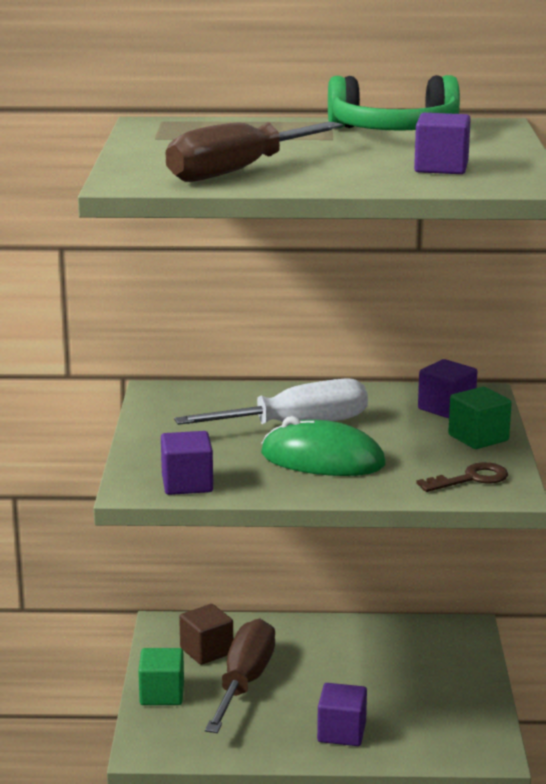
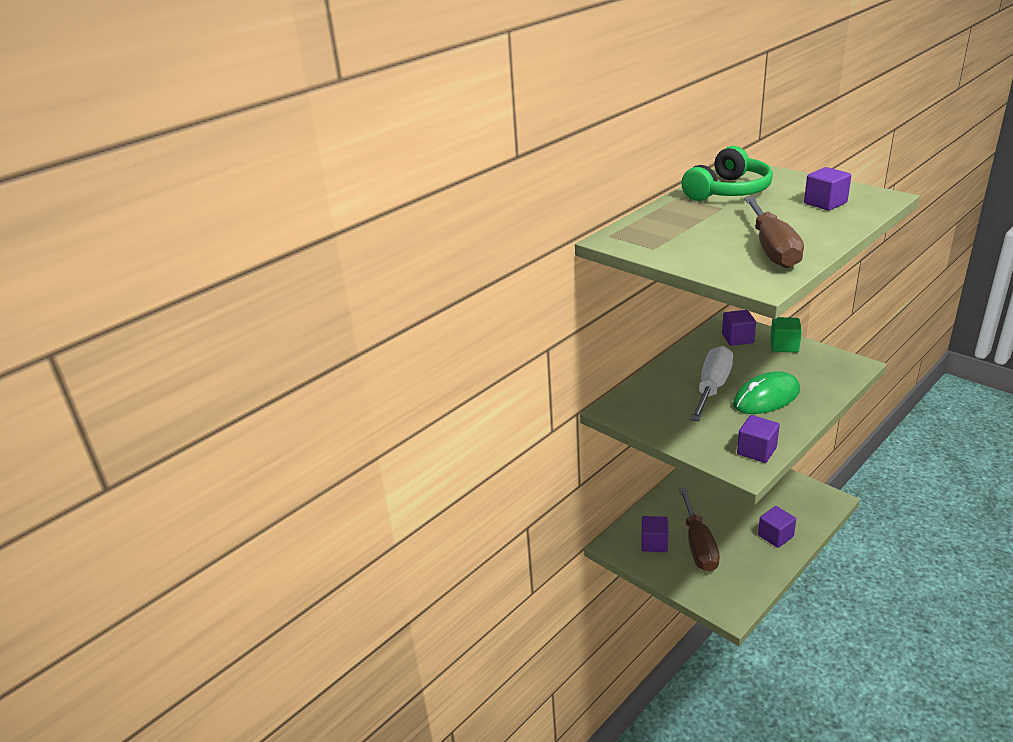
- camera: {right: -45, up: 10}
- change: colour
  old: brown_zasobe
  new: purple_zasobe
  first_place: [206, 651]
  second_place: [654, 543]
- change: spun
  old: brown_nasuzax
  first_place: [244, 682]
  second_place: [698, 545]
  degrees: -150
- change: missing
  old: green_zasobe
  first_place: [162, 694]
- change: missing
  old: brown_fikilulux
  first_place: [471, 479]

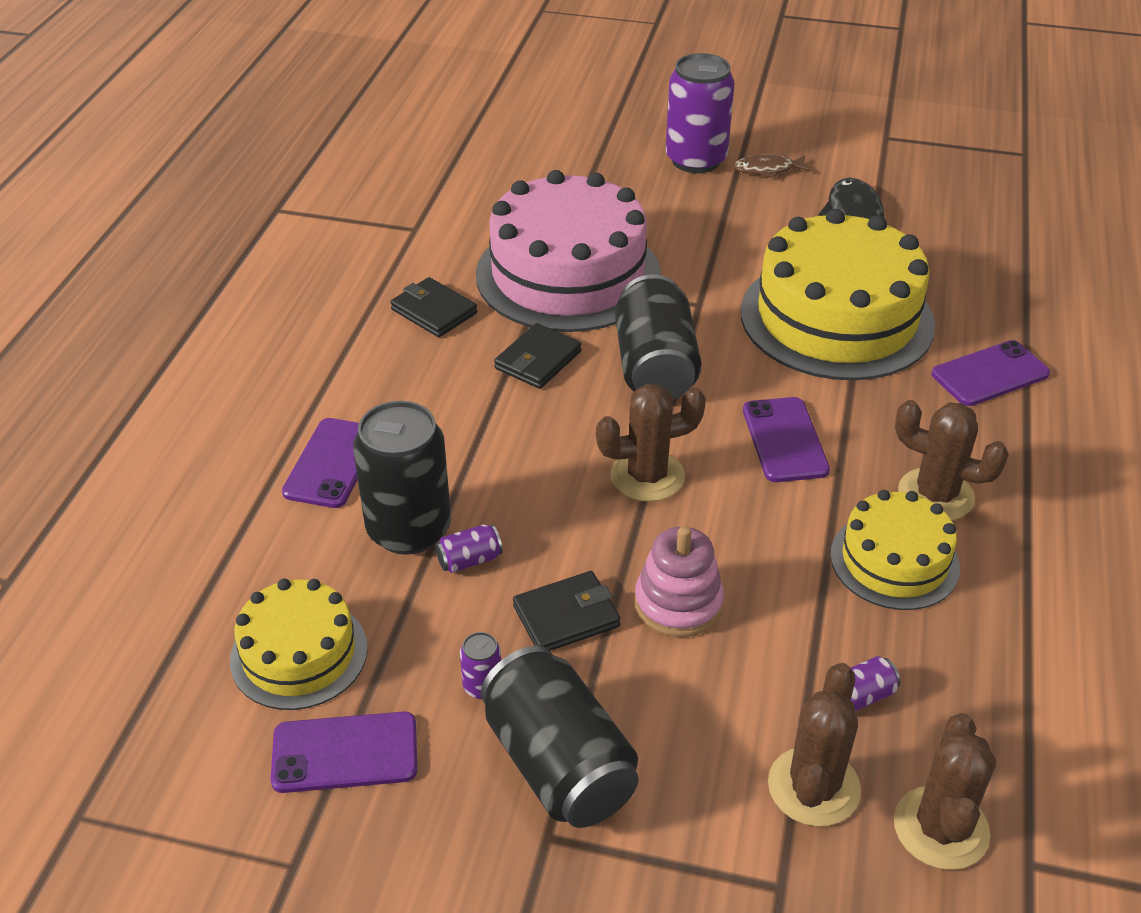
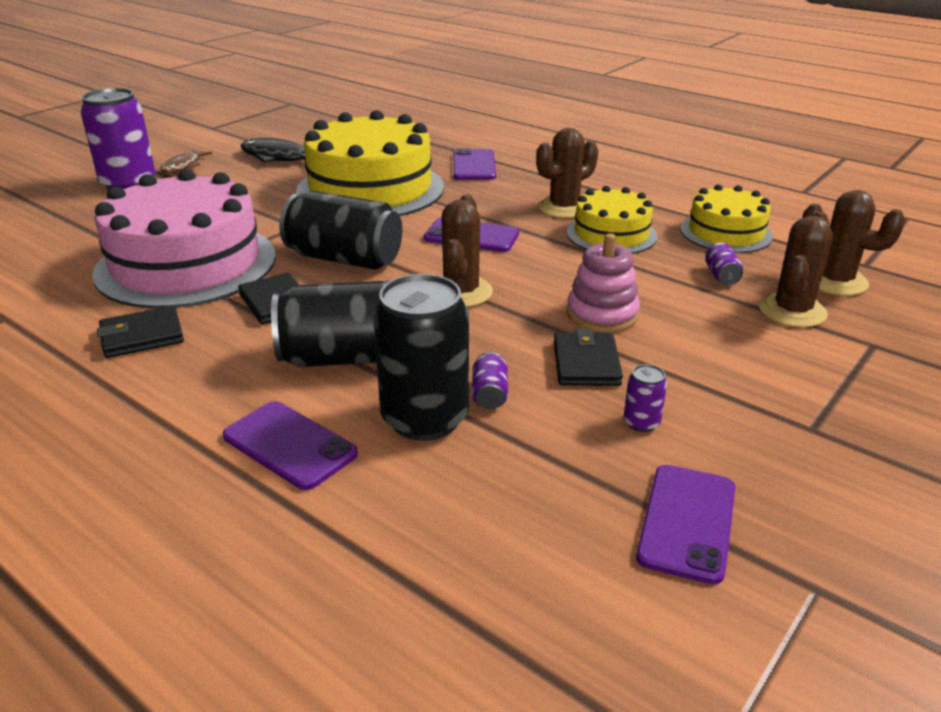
- camera: {right: -65, up: -10}
- change: relocated
  old: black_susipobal
  first_place: [558, 764]
  second_place: [347, 357]
- change: relocated
  old: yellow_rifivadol
  first_place: [299, 654]
  second_place: [726, 232]
- change: spun
  old: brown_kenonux
  first_place: [813, 787]
  second_place: [792, 311]
  degrees: 75

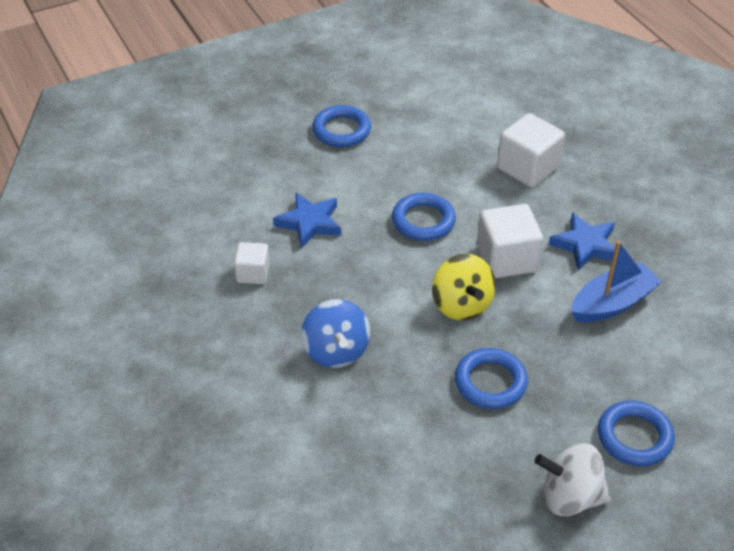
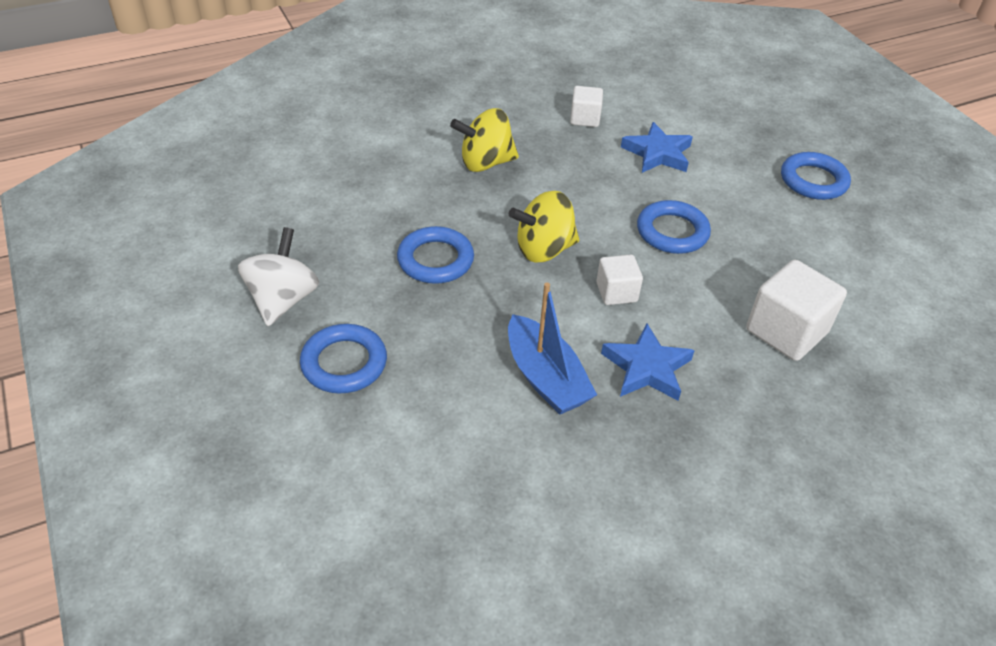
- camera: {right: 90, up: 0}
- change: colour
  old: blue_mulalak
  new: yellow_mulalak
  first_place: [336, 351]
  second_place: [485, 163]
- change: size
  old: white_zasobe
  first_place: [506, 259]
  second_place: [616, 292]
  factor: 0.58

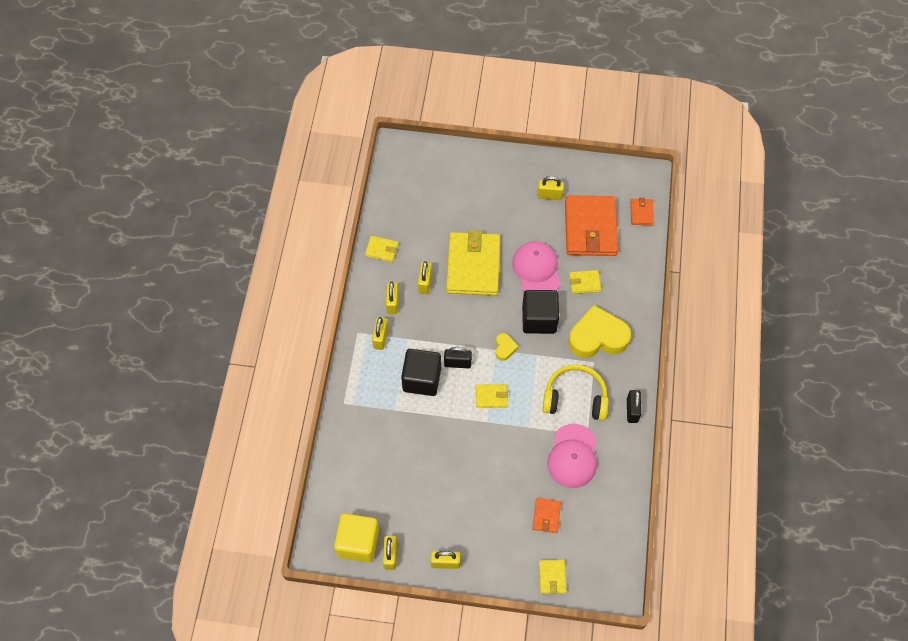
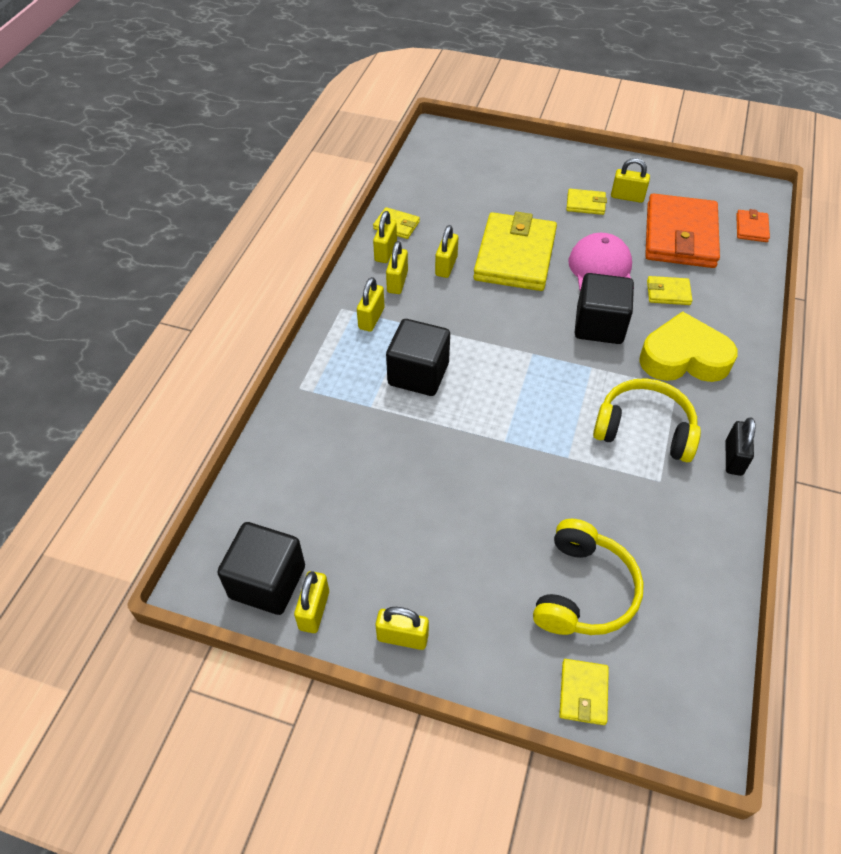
- camera: {right: 10, up: -10}
- change: colour
  old: yellow_zasobe
  new: black_zasobe
  first_place: [358, 543]
  second_place: [267, 582]
- change: appeared
  new: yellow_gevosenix
  second_place: [385, 252]
- change: exchanged
  old: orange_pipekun
  new: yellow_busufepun
  first_place: [546, 516]
  second_place: [583, 590]
- change: relocated
  old: yellow_pipekun
  first_place: [491, 397]
  second_place: [585, 204]
- change: missing
  old: black_gevosenix
  first_place: [457, 363]
- change: missing
  old: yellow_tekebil
  first_place: [504, 348]
- change: missing
  old: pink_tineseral
  first_place: [572, 456]

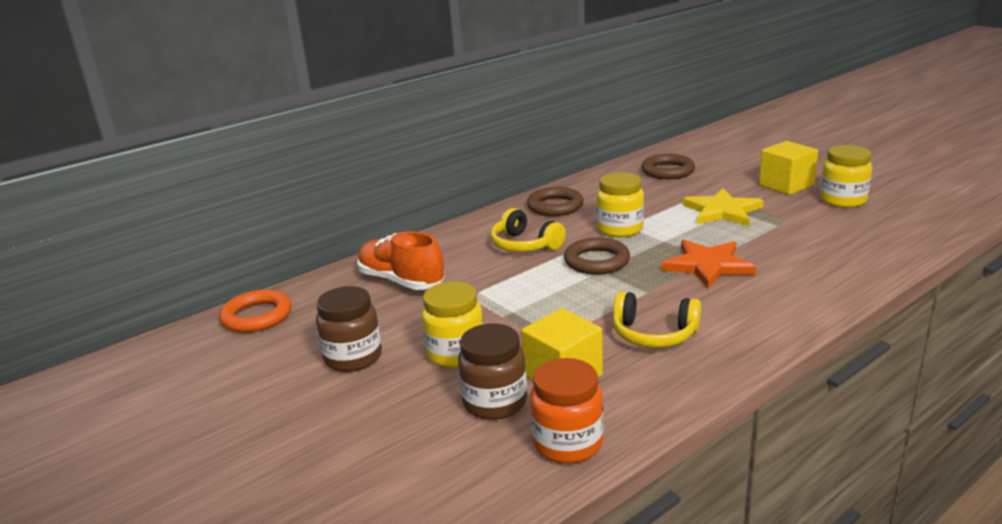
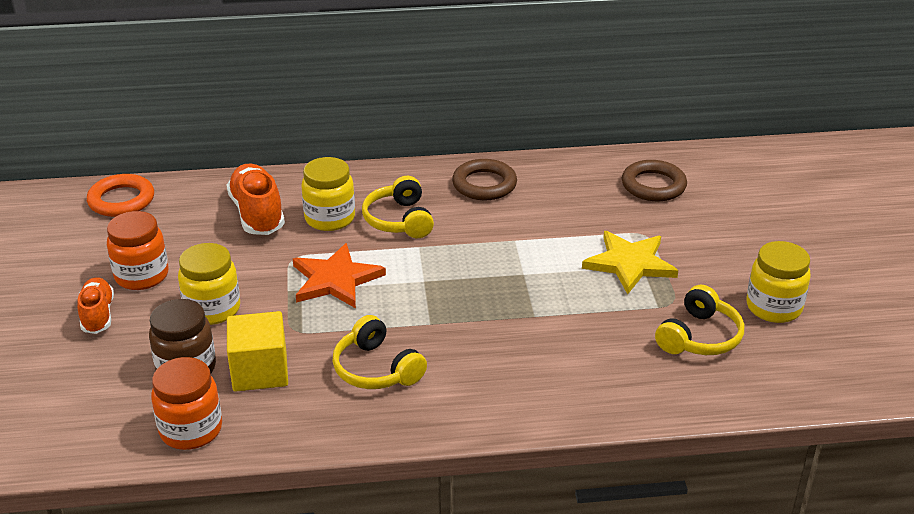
- camera: {right: 30, up: 10}
- change: appeared
  new: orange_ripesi
  second_place: [98, 315]
- change: colour
  old: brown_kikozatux
  new: orange_kikozatux
  first_place: [353, 358]
  second_place: [142, 276]
- change: relocated
  old: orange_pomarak
  first_place: [708, 266]
  second_place: [335, 280]
- change: relocated
  old: yellow_kikozatux
  first_place: [620, 229]
  second_place: [330, 218]
- change: appeared
  new: yellow_busufepun
  second_place: [699, 337]
- change: missing
  old: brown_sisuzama
  first_place: [596, 261]
- change: missing
  old: yellow_zasobe
  first_place: [786, 185]

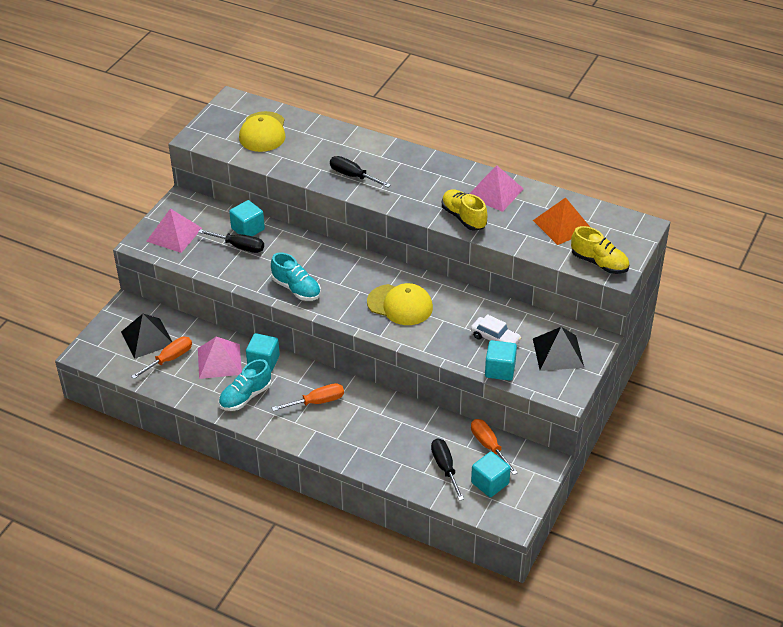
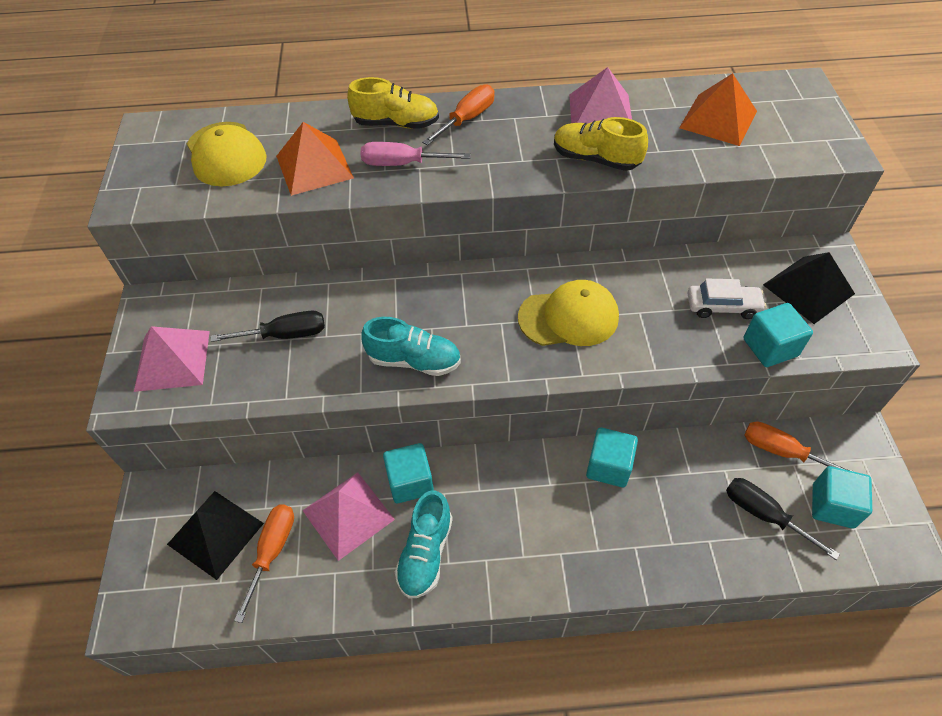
- camera: {right: -30, up: 10}
- change: appeared
  new: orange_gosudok
  second_place: [314, 167]
- change: relocated
  old: yellow_ripesi
  first_place: [599, 263]
  second_place: [396, 124]
- change: colour
  old: black_nasuzax
  new: pink_nasuzax
  first_place: [353, 176]
  second_place: [402, 164]
- change: relocated
  old: orange_nasuzax
  first_place: [317, 402]
  second_place: [467, 119]
- change: relocated
  old: turquoise_zasobe
  first_place: [248, 229]
  second_place: [608, 466]

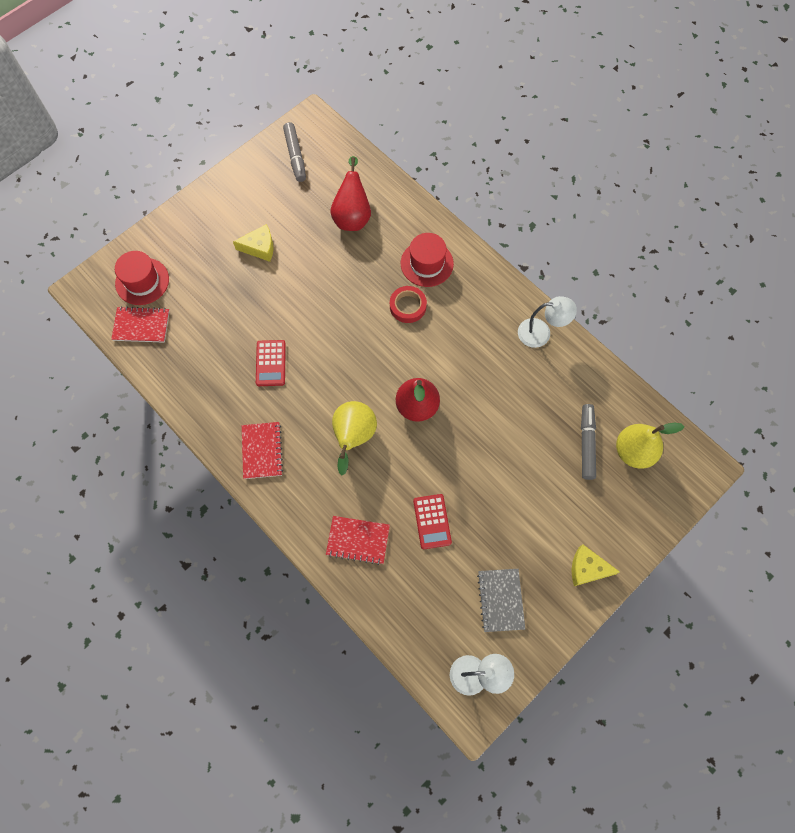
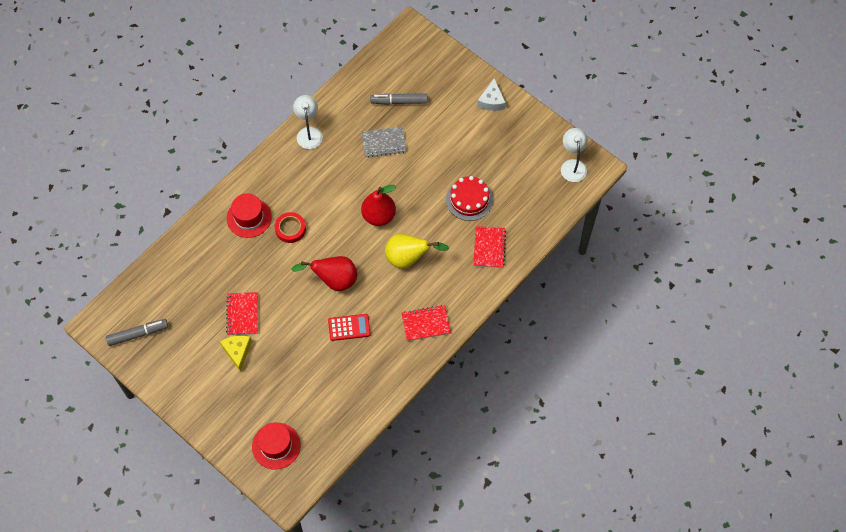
- camera: {right: -95, up: -5}
- change: relocated
  old: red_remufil
  first_place: [141, 325]
  second_place: [242, 314]
- change: relocated
  old: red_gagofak
  first_place: [352, 216]
  second_place: [334, 280]
- change: relocated
  old: grey_remufil
  first_place: [500, 600]
  second_place: [384, 143]
- change: exchanged
  old: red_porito
  new: red_rifivadol
  first_place: [432, 521]
  second_place: [469, 199]
- change: colour
  old: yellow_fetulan
  new: white_fetulan
  first_place: [587, 568]
  second_place: [491, 101]
- change: missing
  old: yellow_gagofak
  first_place: [633, 452]

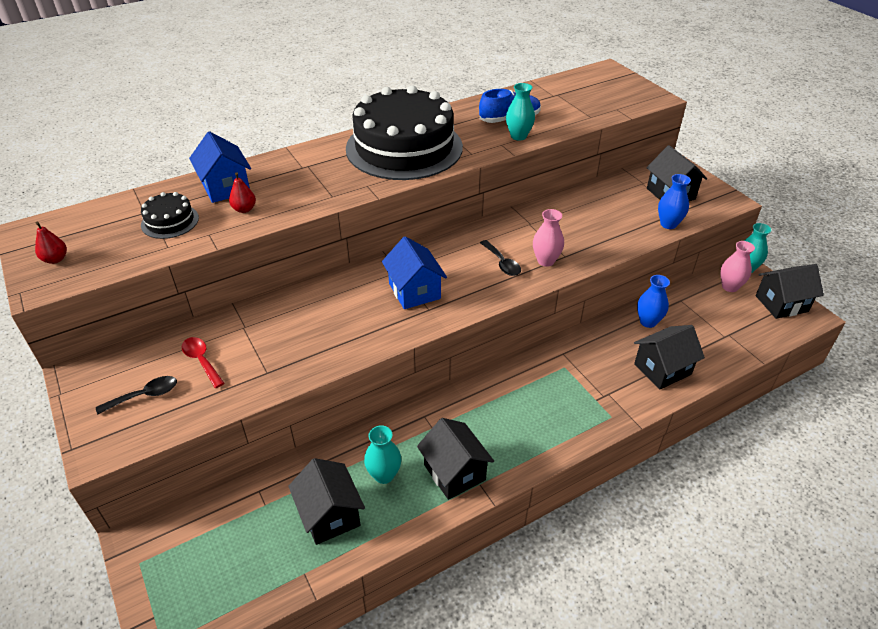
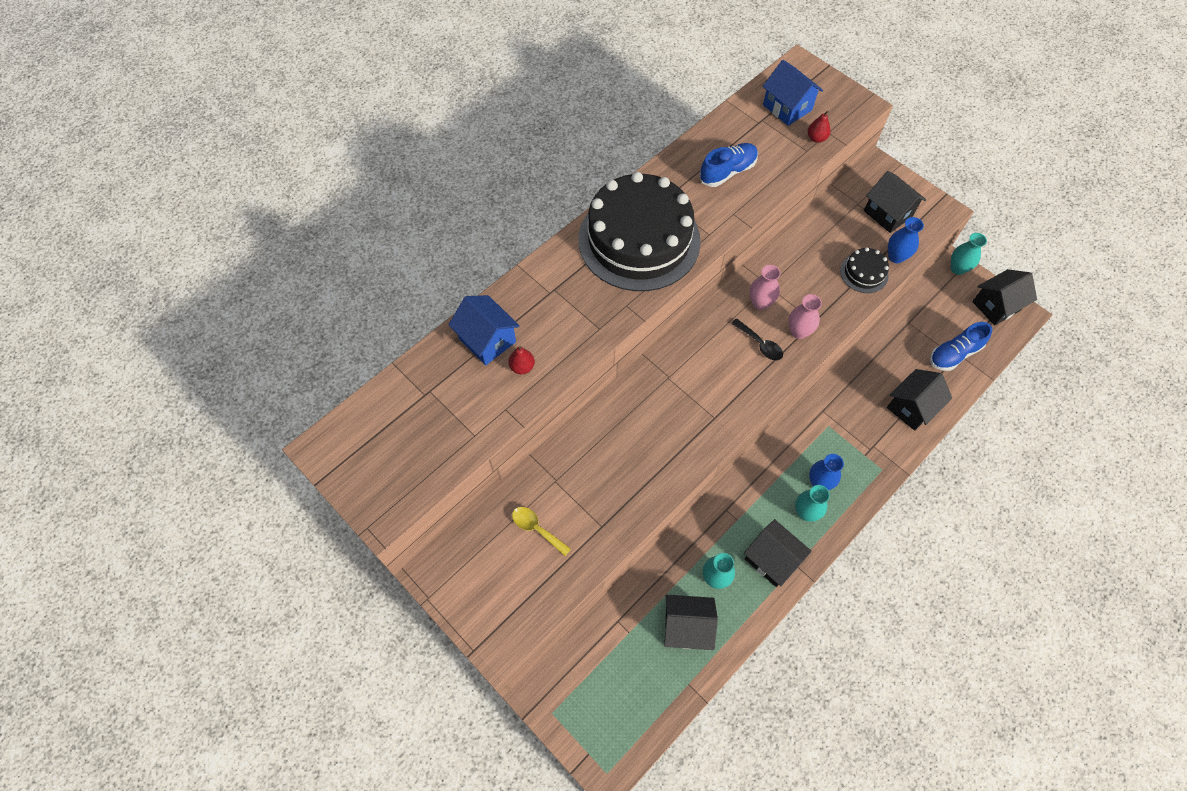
- camera: {right: -15, up: 20}
- change: colour
  old: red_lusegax
  new: yellow_lusegax
  first_place: [202, 361]
  second_place: [537, 529]
- change: spun
  old: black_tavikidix
  first_place: [330, 515]
  second_place: [686, 627]
  degrees: -45
- change: relocated
  old: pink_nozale
  first_place: [729, 287]
  second_place: [760, 303]
- change: relocated
  old: blue_tavikidix
  first_place: [414, 291]
  second_place: [787, 107]
- change: relocated
  old: turquoise_nozale
  first_place: [518, 136]
  second_place: [805, 512]
- change: relocated
  old: red_gagofak
  first_place: [55, 259]
  second_place: [816, 138]
- change: relocated
  old: blue_nozale
  first_place: [648, 321]
  second_place: [819, 482]
- change: relocated
  old: black_rifivadol
  first_place: [170, 221]
  second_place: [864, 273]
- change: appeared
  new: blue_ripesi
  second_place: [954, 354]
- change: missing
  old: black_lusegax
  first_place: [144, 396]

